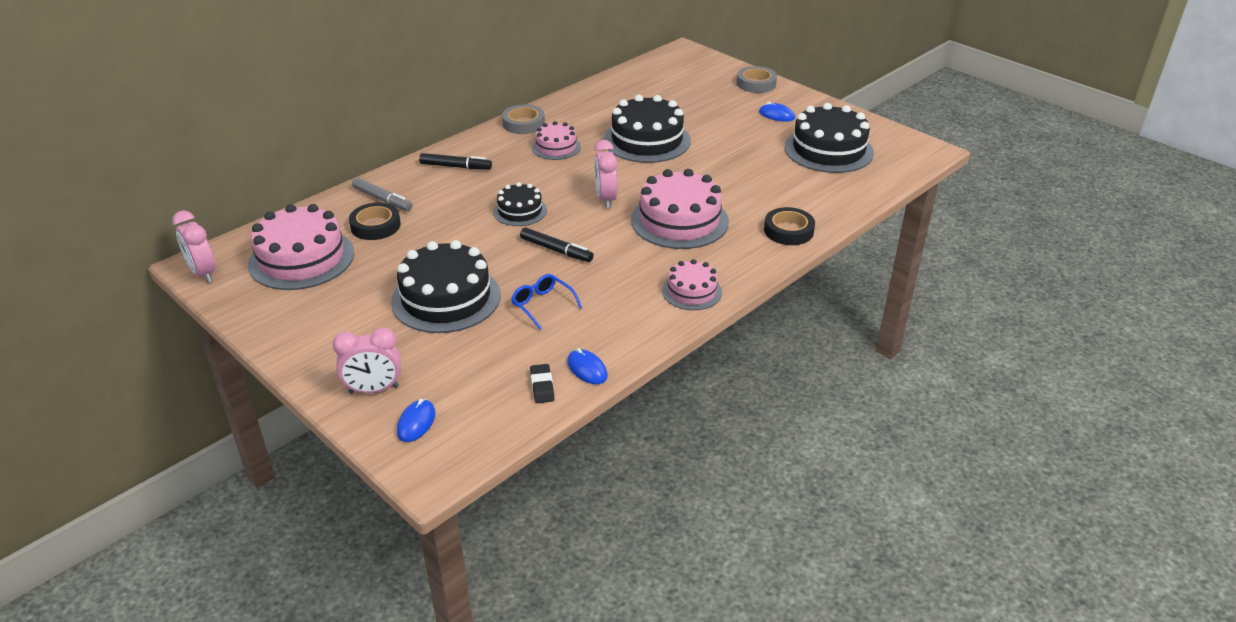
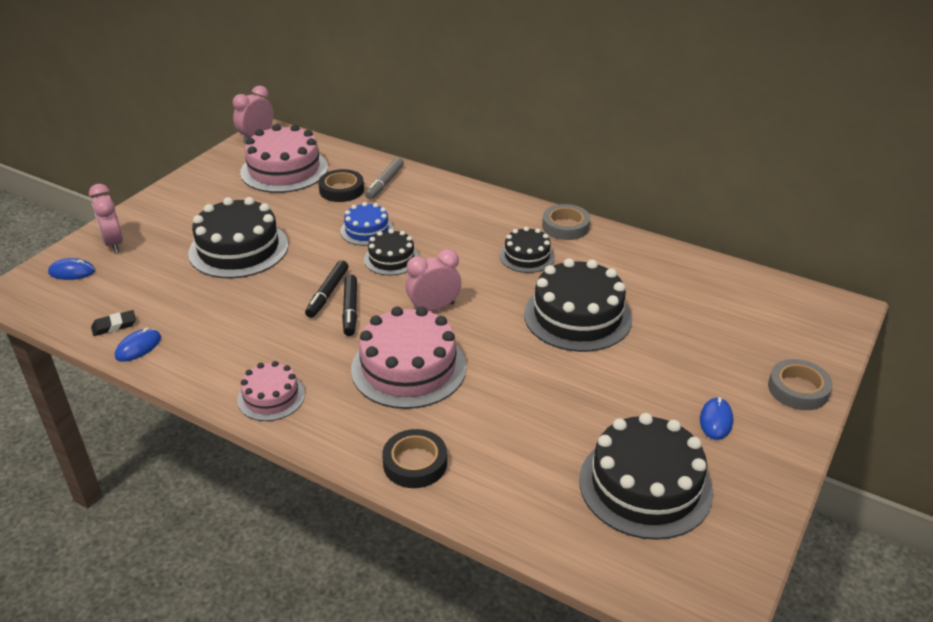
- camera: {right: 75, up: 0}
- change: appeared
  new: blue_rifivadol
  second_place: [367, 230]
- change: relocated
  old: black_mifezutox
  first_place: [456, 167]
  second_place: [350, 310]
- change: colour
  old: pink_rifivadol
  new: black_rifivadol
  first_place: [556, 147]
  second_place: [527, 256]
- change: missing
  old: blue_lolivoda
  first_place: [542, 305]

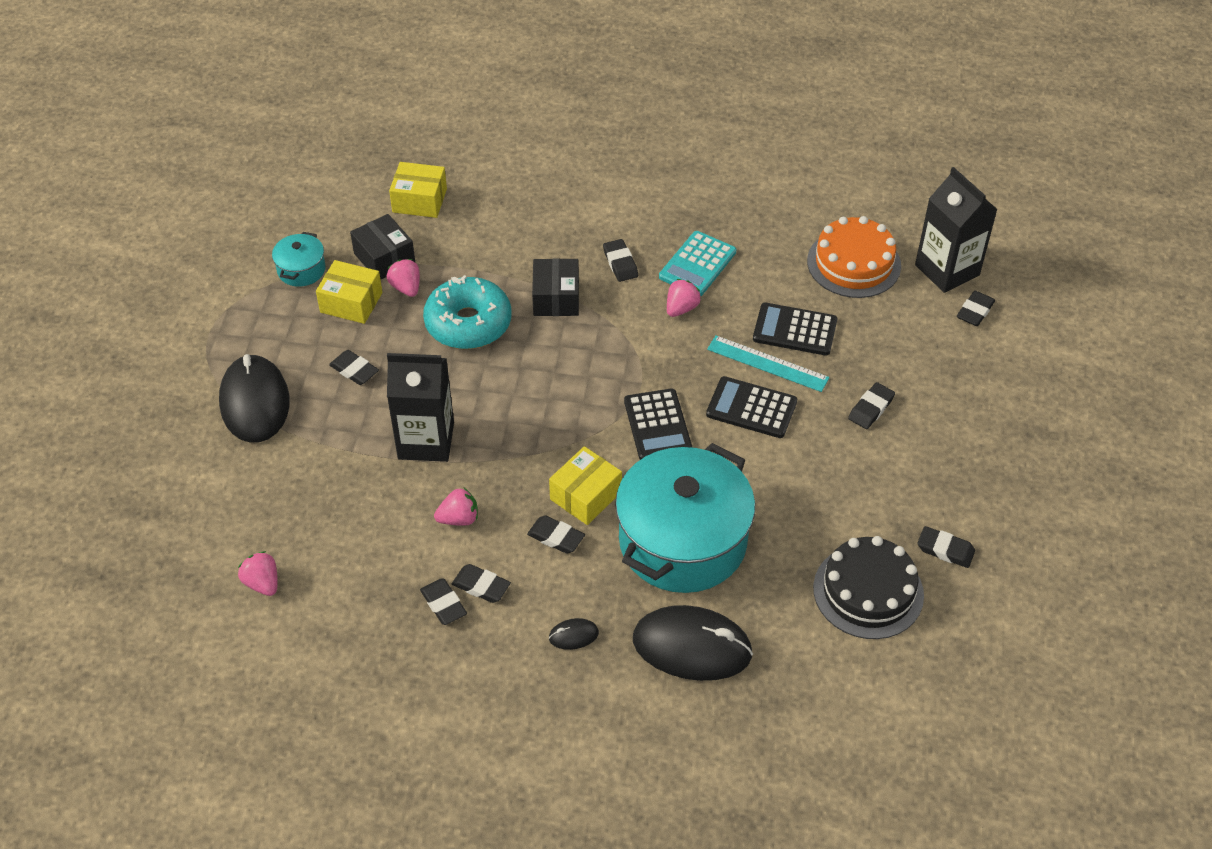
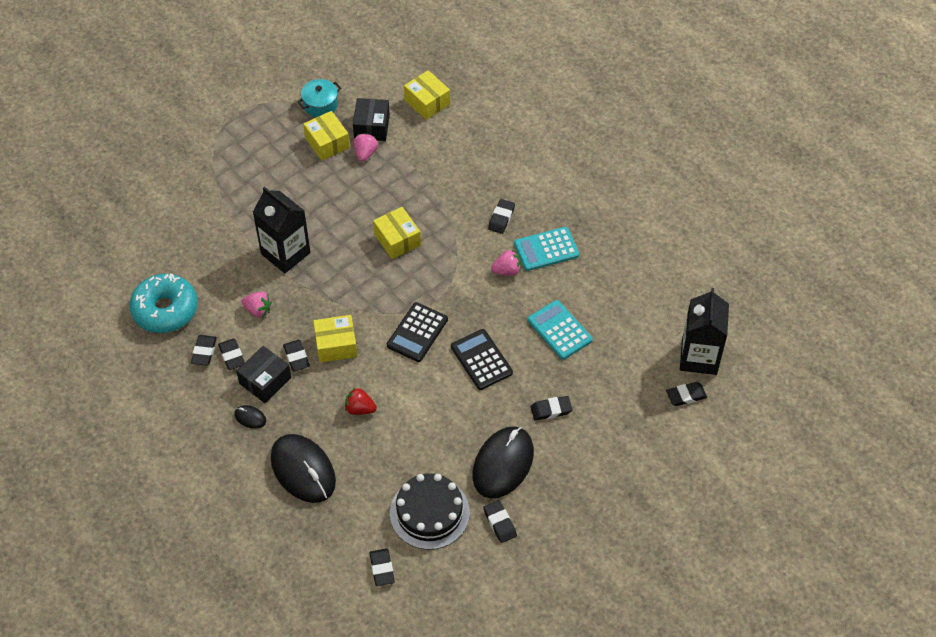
- camera: {right: 40, up: 5}
- change: relocated
  old: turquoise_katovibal
  first_place: [468, 323]
  second_place: [165, 310]
- change: relocated
  old: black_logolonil
  first_place: [556, 298]
  second_place: [265, 381]
- change: exchanged
  old: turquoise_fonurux
  new: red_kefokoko
  first_place: [682, 541]
  second_place: [360, 409]
- change: relocated
  old: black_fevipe
  first_place: [354, 370]
  second_place: [382, 568]
- change: appeared
  new: yellow_logolonil
  second_place: [397, 240]
- change: relocated
  old: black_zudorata
  first_place: [254, 402]
  second_place: [503, 464]
- change: colour
  old: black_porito
  new: turquoise_porito
  first_place: [794, 330]
  second_place: [559, 330]
- change: missing
  old: pink_kefokoko
  first_place: [262, 583]
- change: missing
  old: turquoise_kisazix
  first_place: [767, 363]
- change: missing
  old: orange_rifivadol
  first_place: [853, 263]

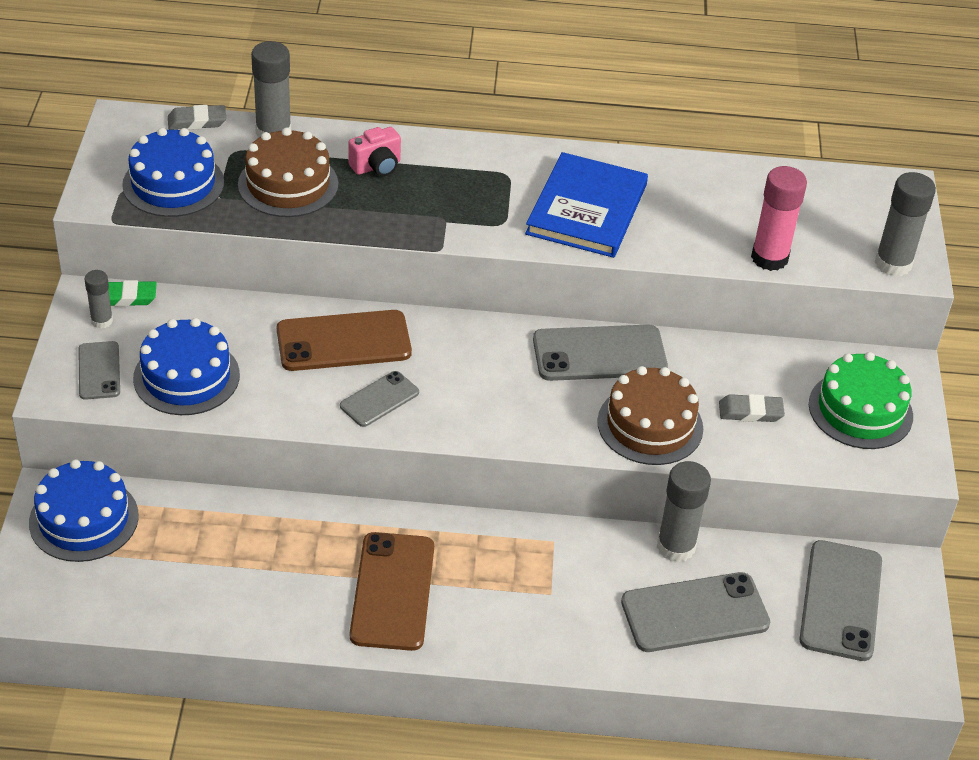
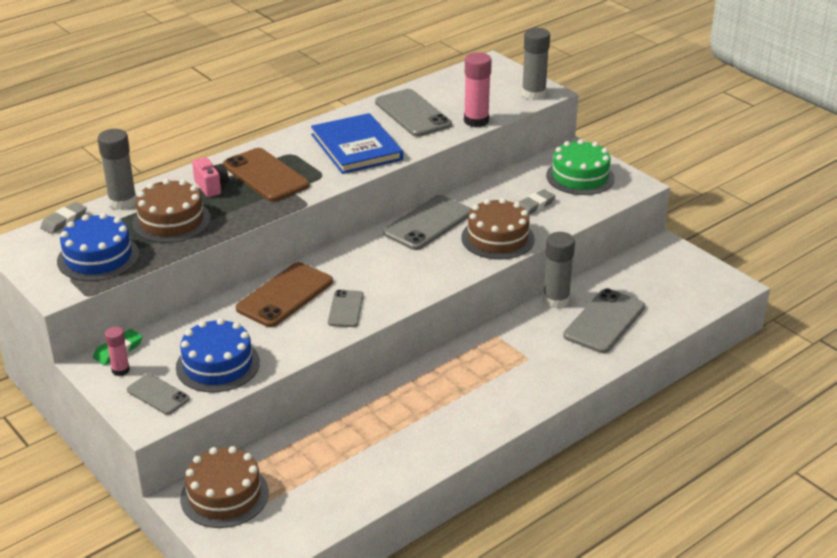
- camera: {right: -40, up: -10}
- change: colour
  old: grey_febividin
  new: pink_febividin
  first_place: [102, 321]
  second_place: [120, 370]
- change: colour
  old: blue_rifivadol
  new: brown_rifivadol
  first_place: [84, 519]
  second_place: [224, 495]
- change: spun
  old: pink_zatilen
  first_place: [377, 166]
  second_place: [211, 187]
  degrees: -45
- change: relocated
  old: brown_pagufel
  first_place: [393, 591]
  second_place: [266, 175]
- change: relocated
  old: grey_pagufel
  first_place: [840, 600]
  second_place: [412, 114]

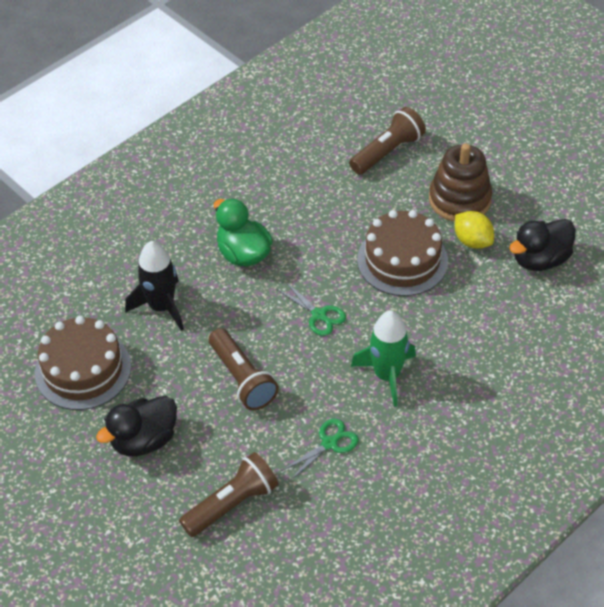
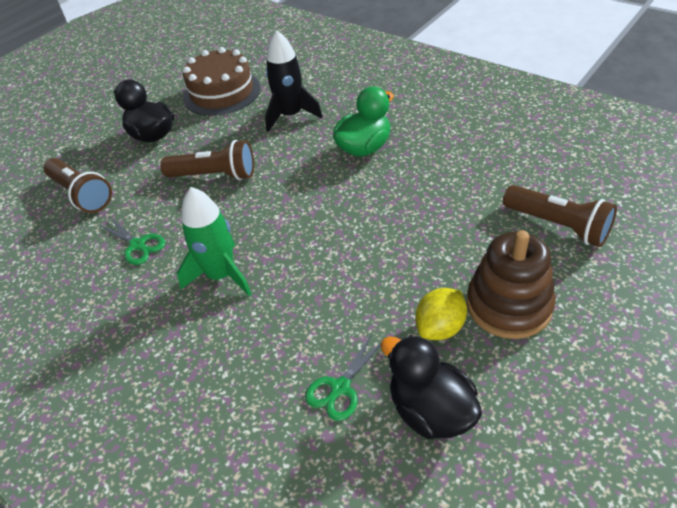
- camera: {right: 85, up: -5}
- change: spun
  old: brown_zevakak
  first_place: [242, 378]
  second_place: [215, 175]
  degrees: -135
- change: relocated
  old: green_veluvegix
  first_place: [319, 315]
  second_place: [340, 388]
- change: missing
  old: brown_rifivadol
  first_place: [402, 260]

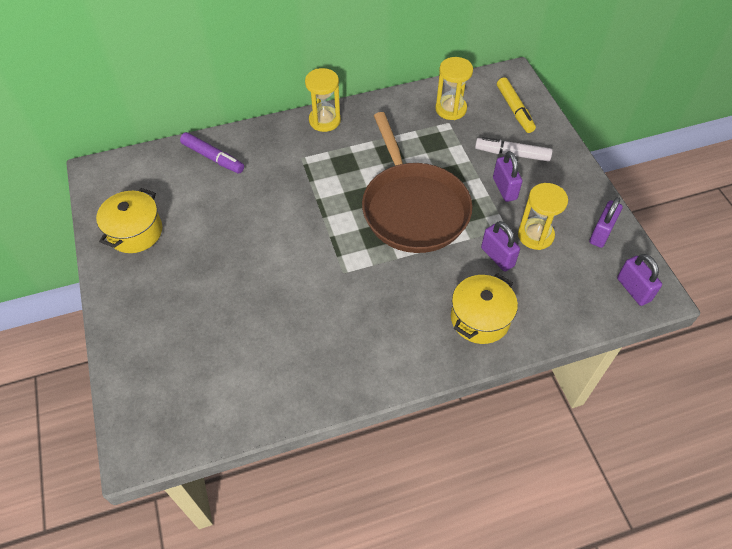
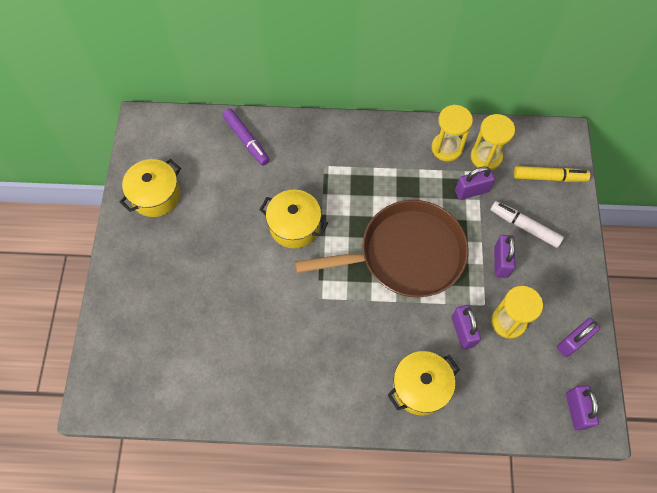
- camera: {right: 20, up: 10}
- change: appeared
  new: yellow_fonurux
  second_place: [294, 226]
- change: spun
  old: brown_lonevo
  first_place: [413, 208]
  second_place: [406, 254]
  degrees: -105
- change: relocated
  old: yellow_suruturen
  first_place: [324, 120]
  second_place: [447, 148]
- change: appeared
  new: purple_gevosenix
  second_place: [471, 191]
- change: spun
  old: yellow_mifezutox
  first_place: [514, 109]
  second_place: [549, 177]
  degrees: -90

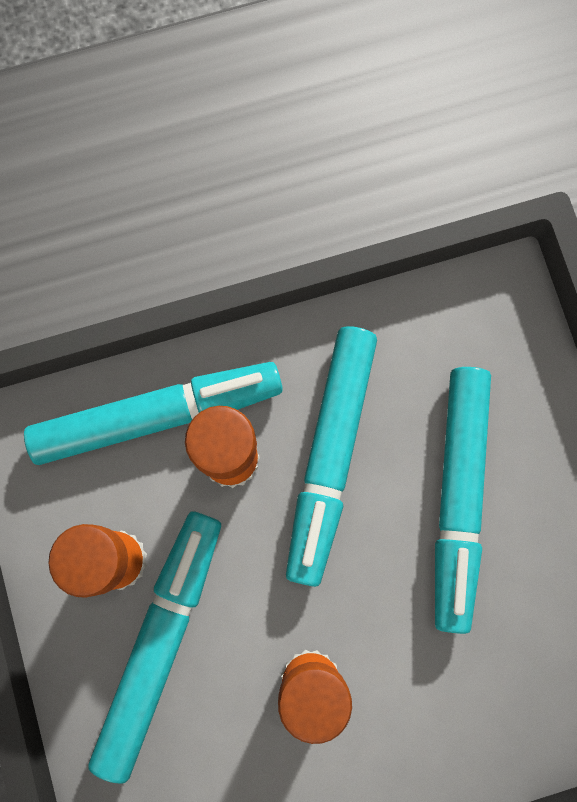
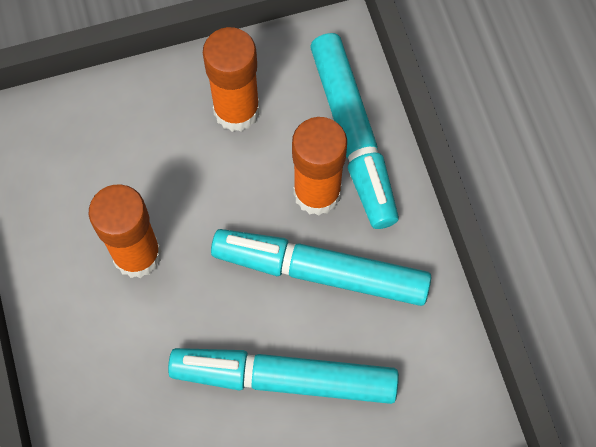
- camera: {right: 90, up: -10}
- change: missing
  old: turquoise_mifezutox
  first_place: [160, 641]

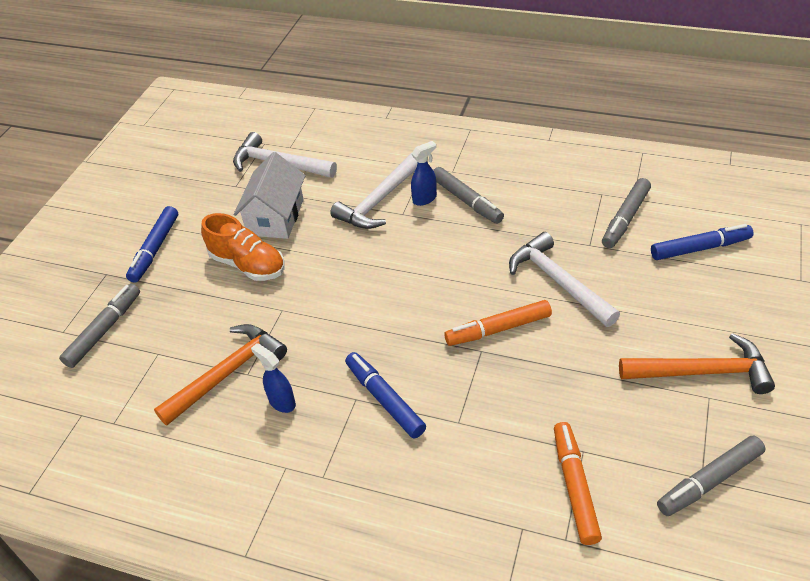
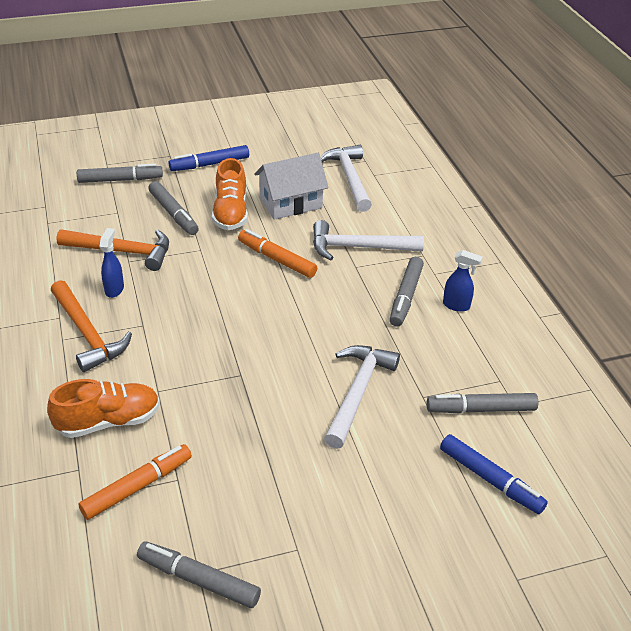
- camera: {right: 50, up: -5}
- change: appeared
  new: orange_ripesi
  second_place: [109, 421]
- change: relocated
  old: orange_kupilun
  first_place: [702, 372]
  second_place: [88, 333]
- change: appeared
  new: grey_mifezutox
  second_place: [173, 214]
- change: relocated
  old: orange_mifezutox
  first_place: [498, 329]
  second_place: [277, 259]
- change: relocated
  old: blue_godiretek
  first_place: [425, 199]
  second_place: [456, 305]
- change: missing
  old: blue_mifezutox
  first_place: [384, 399]

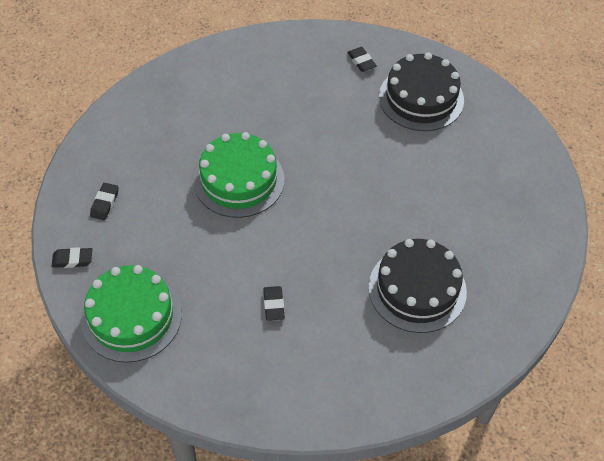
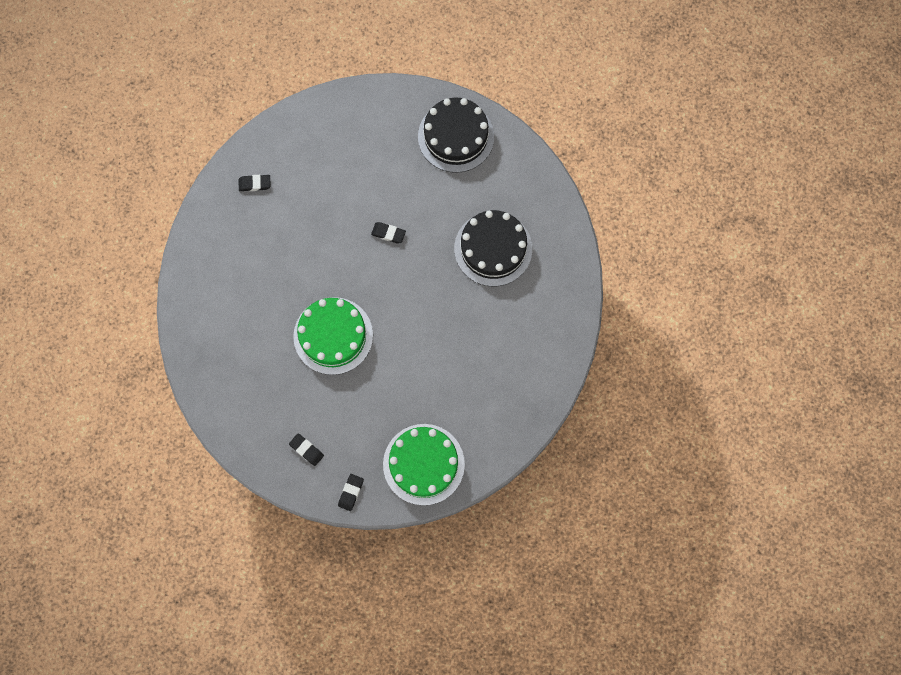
- camera: {right: -65, up: 20}
- change: relocated
  old: black_fevipe
  first_place: [274, 305]
  second_place: [388, 233]
- change: relocated
  old: black_rifivadol
  first_place: [421, 98]
  second_place: [456, 136]

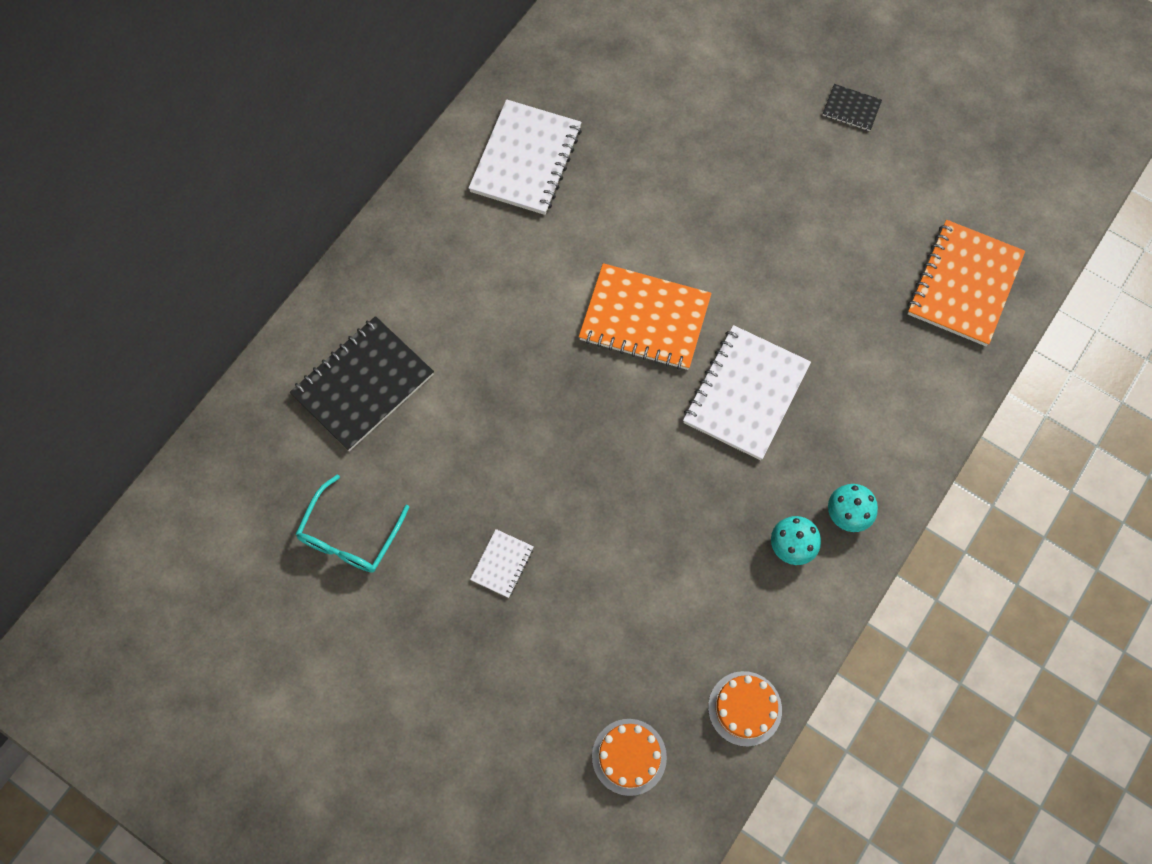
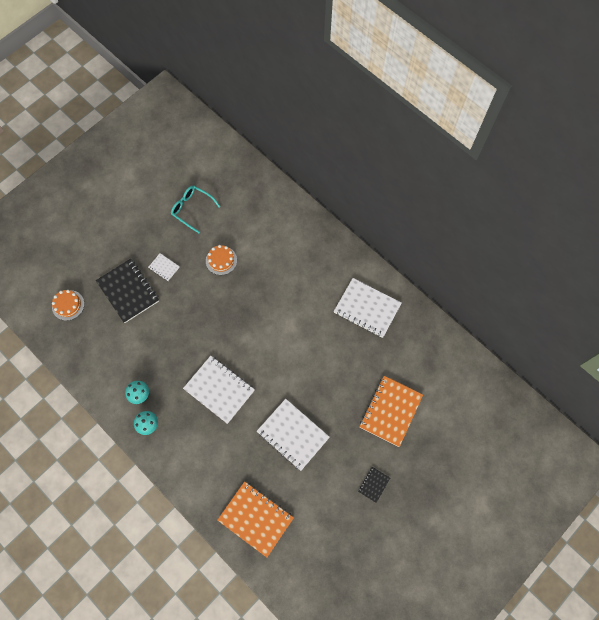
- camera: {right: 100, up: 0}
- change: relocated
  old: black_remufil
  first_place: [363, 385]
  second_place: [128, 291]
- change: relocated
  old: orange_rifivadol
  first_place: [745, 708]
  second_place: [221, 260]
- change: appeared
  new: white_remufil
  second_place: [293, 435]
- change: relocated
  old: orange_remufil
  first_place: [644, 319]
  second_place: [390, 411]

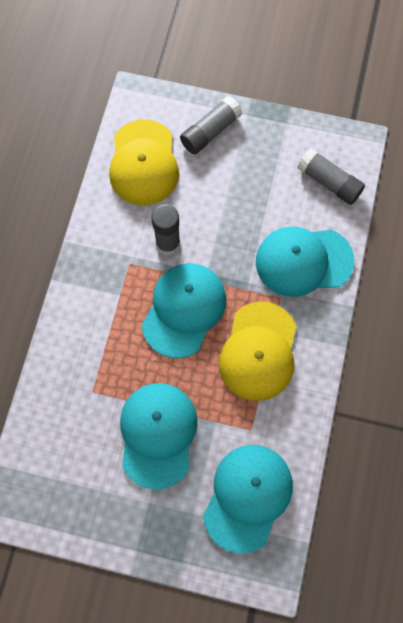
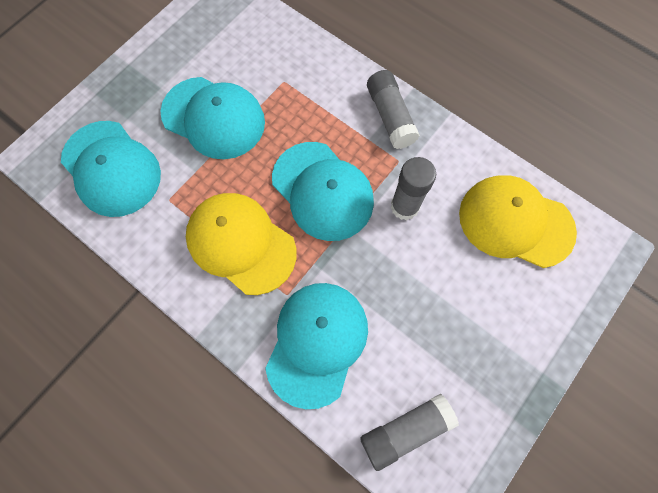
- camera: {right: 115, up: 0}
- change: relocated
  old: grey_febividin
  first_place: [210, 132]
  second_place: [390, 116]

